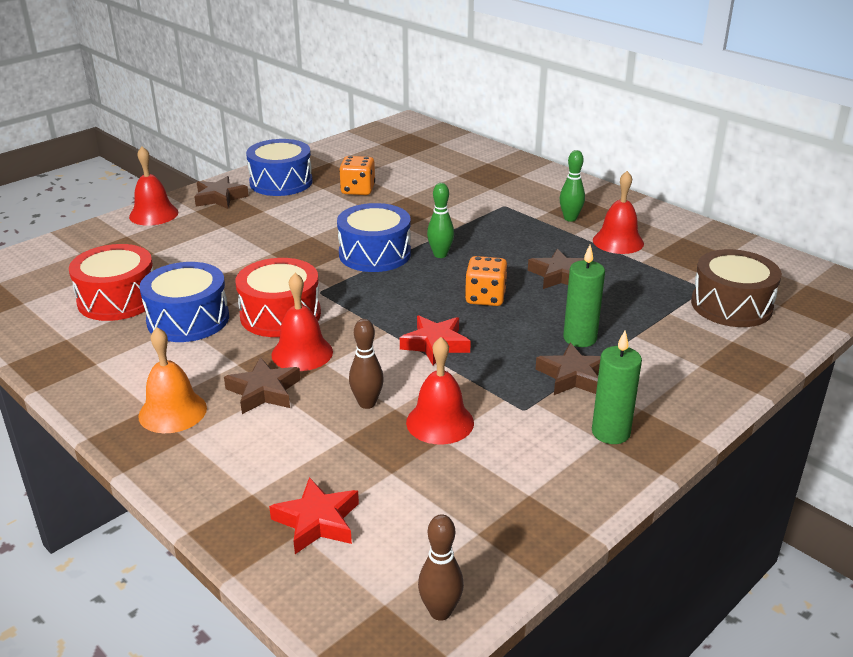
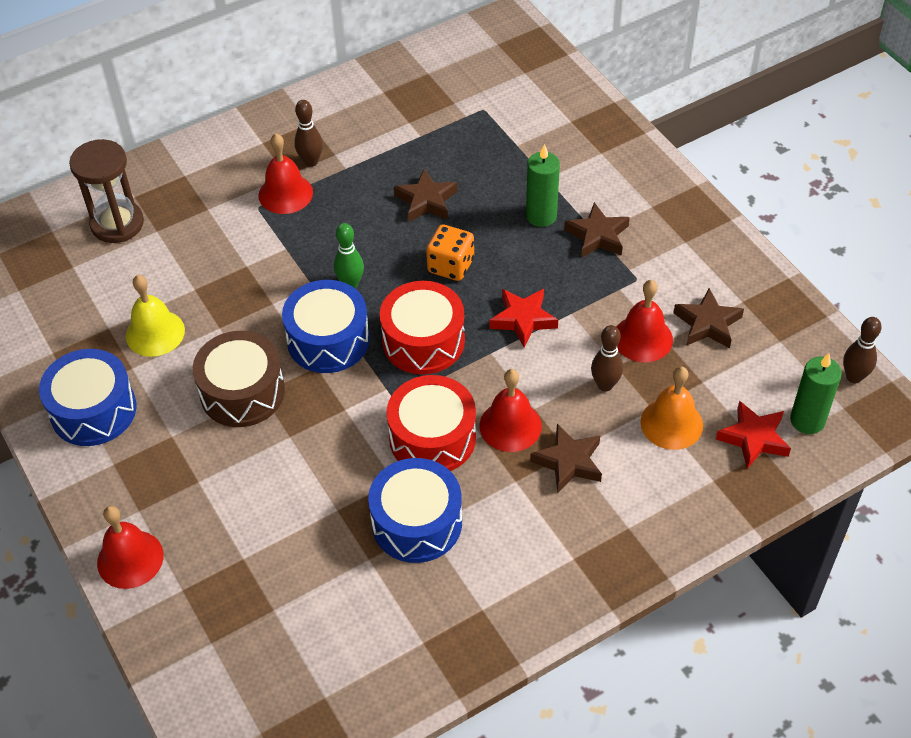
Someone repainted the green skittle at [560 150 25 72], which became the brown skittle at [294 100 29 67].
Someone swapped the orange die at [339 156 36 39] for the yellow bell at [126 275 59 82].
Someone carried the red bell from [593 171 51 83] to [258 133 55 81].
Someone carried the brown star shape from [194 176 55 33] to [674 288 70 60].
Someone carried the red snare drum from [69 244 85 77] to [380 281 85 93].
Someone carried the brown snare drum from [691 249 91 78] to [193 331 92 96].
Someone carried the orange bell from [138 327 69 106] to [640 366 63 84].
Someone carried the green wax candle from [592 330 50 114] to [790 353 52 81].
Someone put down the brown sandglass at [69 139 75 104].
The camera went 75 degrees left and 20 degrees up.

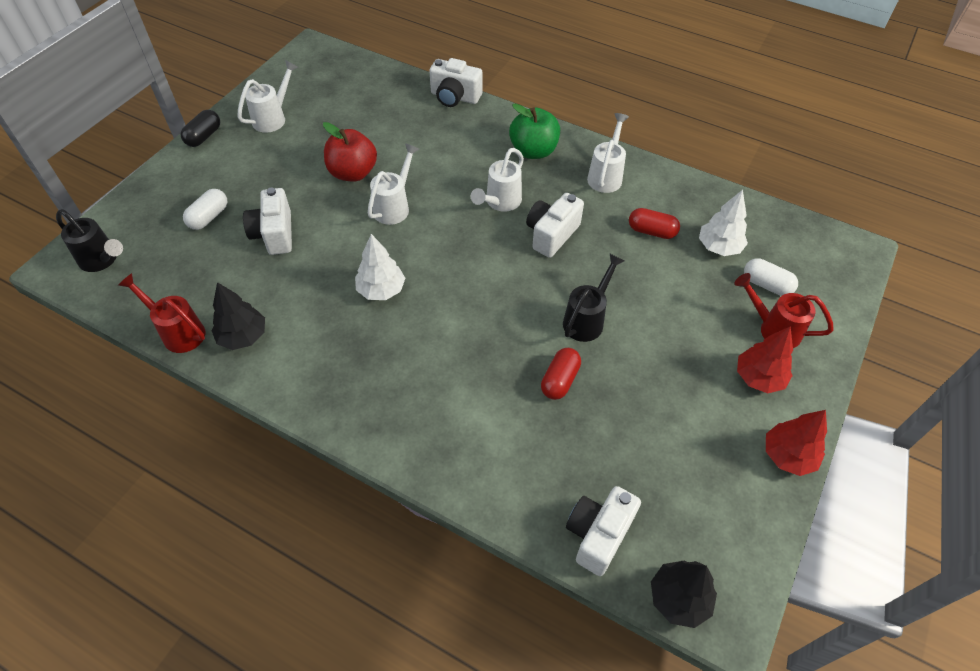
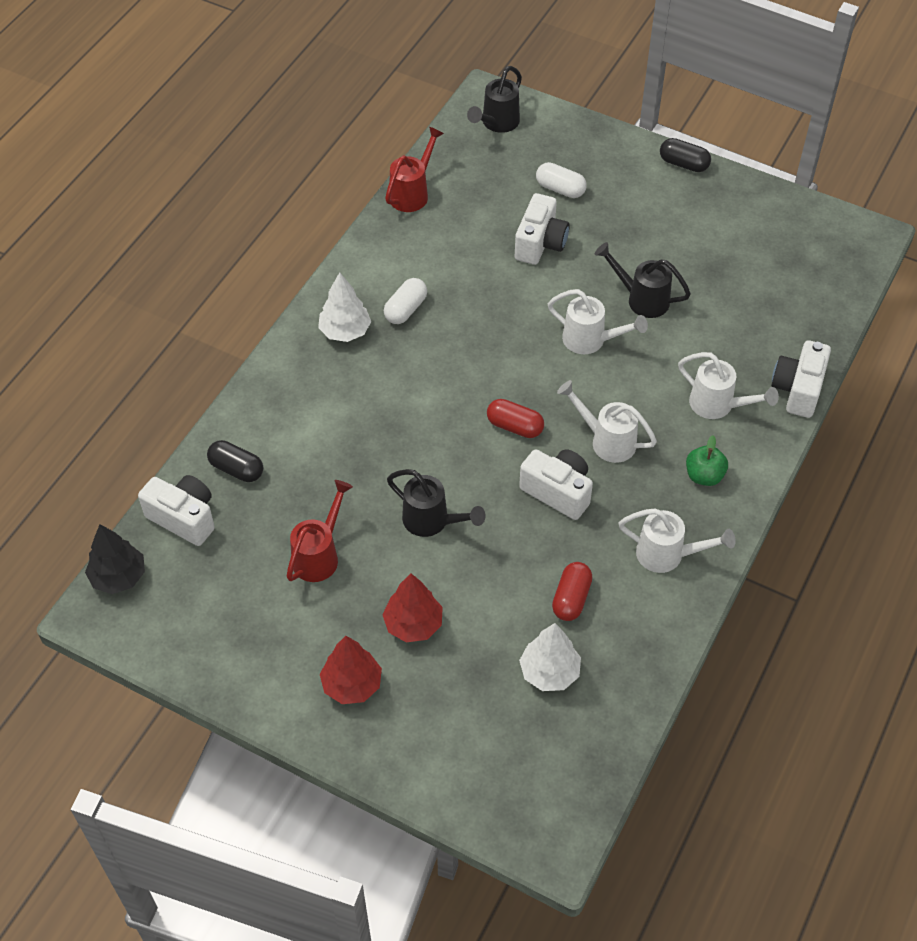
Someone carried the snow-white sprinkling can from [237 60 61 73] to [678 352 101 67].
Someone scaled the green apple at [509 103 51 56] by 0.63.
Someone swapped the red apple at [323 122 54 60] for the jet-black sprinkling can at [595 242 96 76].
Someone rotated the snow-white compact camera at [243 187 49 68] by 120 degrees clockwise.
Someone carried the snow-white toy tree from [355 234 50 66] to [318 272 53 70].
Someone carried the snow-white pill shape from [744 258 54 38] to [384 278 43 46].
Someone carried the red sprinkling can from [734 273 100 75] to [286 480 67 102].
Someone took away the jet-black toy tree at [211 282 54 68].
Someone carried the red pill shape from [541 348 40 52] to [487 399 57 39].
Someone carried the red toy tree from [766 410 61 66] to [382 574 61 68].
Someone put down the jet-black pill shape at [207 440 56 42].
The camera went 90 degrees right and 0 degrees up.

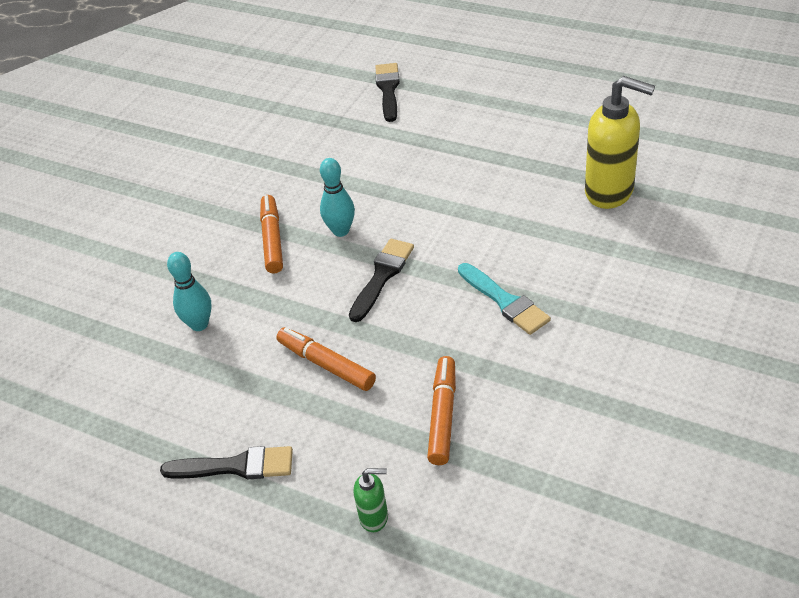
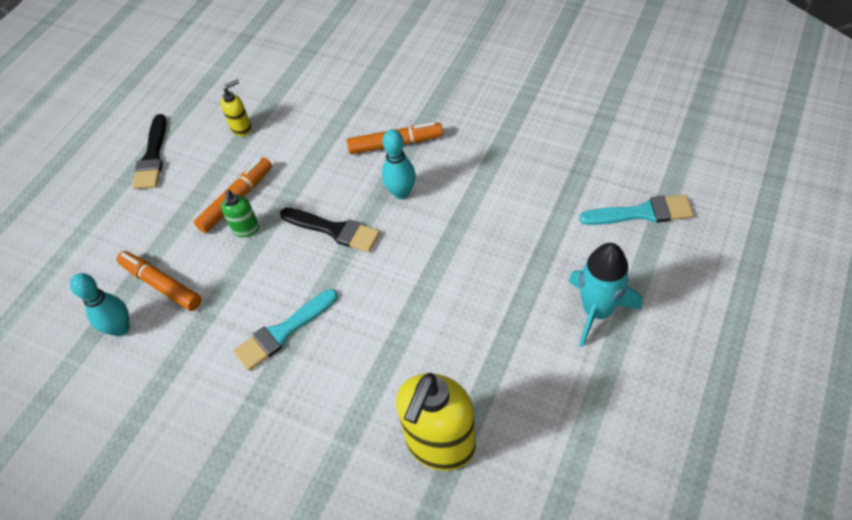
Someone repainted the jet-black paint brush at [375 63 25 59], which became the turquoise paint brush at [579 195 115 30].
Someone carried the turquoise skittle from [167 252 44 79] to [70 273 60 63].
Someone rotated the orange felt pen at [427 356 29 109] by 150 degrees counterclockwise.
Someone carried the green soap dispenser from [353 468 35 64] to [221 190 38 47].
Someone put down the yellow soap dispenser at [220 80 32 56].
Someone put down the turquoise rocket at [568 243 74 105].
The camera went 90 degrees right and 10 degrees up.

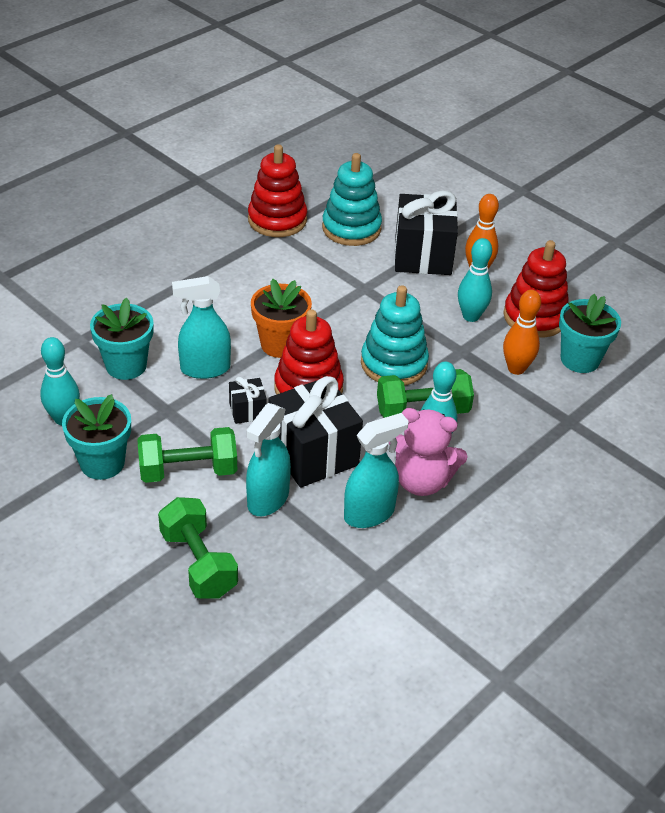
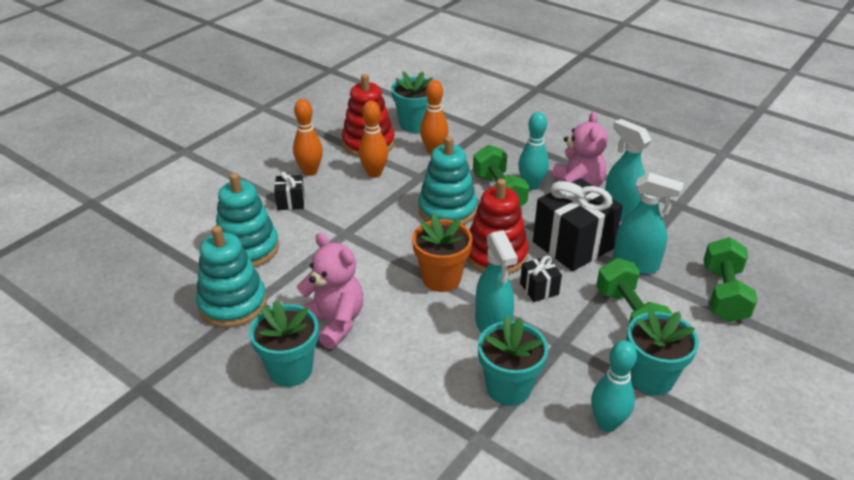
Someone repainted the red ring stacker at [248 144 59 93], which became the turquoise ring stacker at [196 226 71 102].
Someone scaled the jet-black present at [394 190 64 85] by 0.47.
Someone repainted the turquoise skittle at [458 238 34 84], which became the orange skittle at [359 101 29 77].
Someone rotated the green dumbbell at [158 497 80 102] by 45 degrees counterclockwise.
Someone put down the rosy teddy bear at [297 233 66 116].
Someone put down the turquoise flower pot at [249 300 70 87].
The camera went 95 degrees left and 5 degrees down.

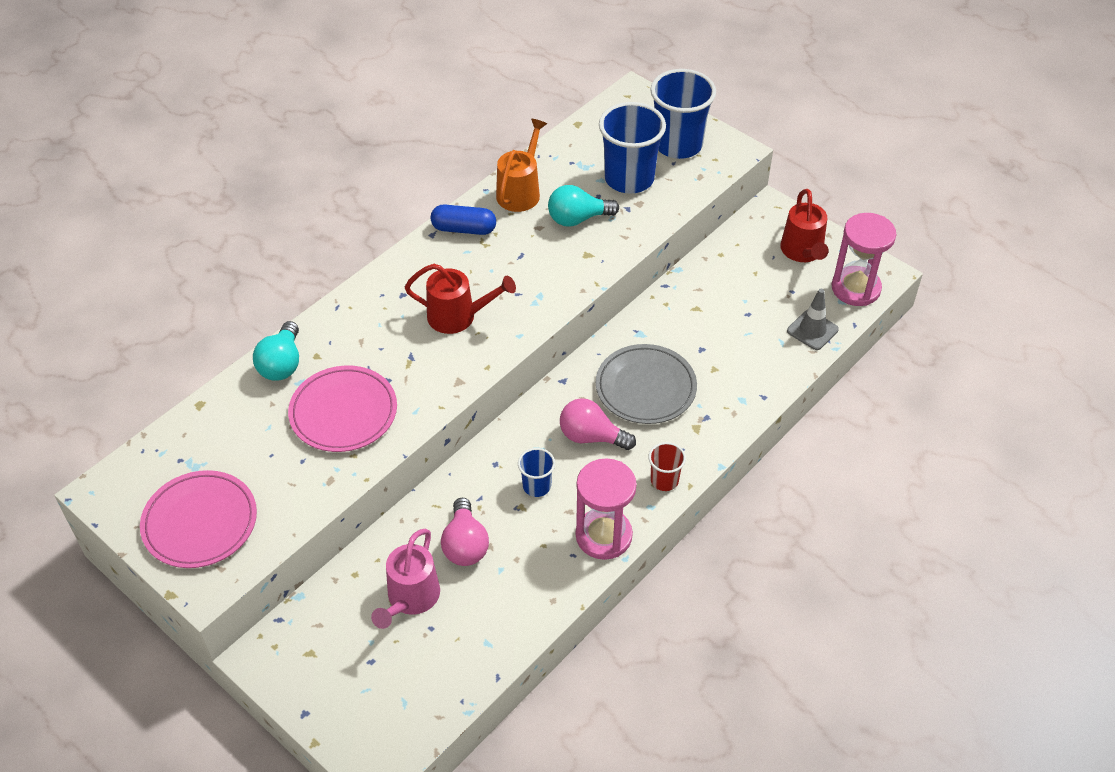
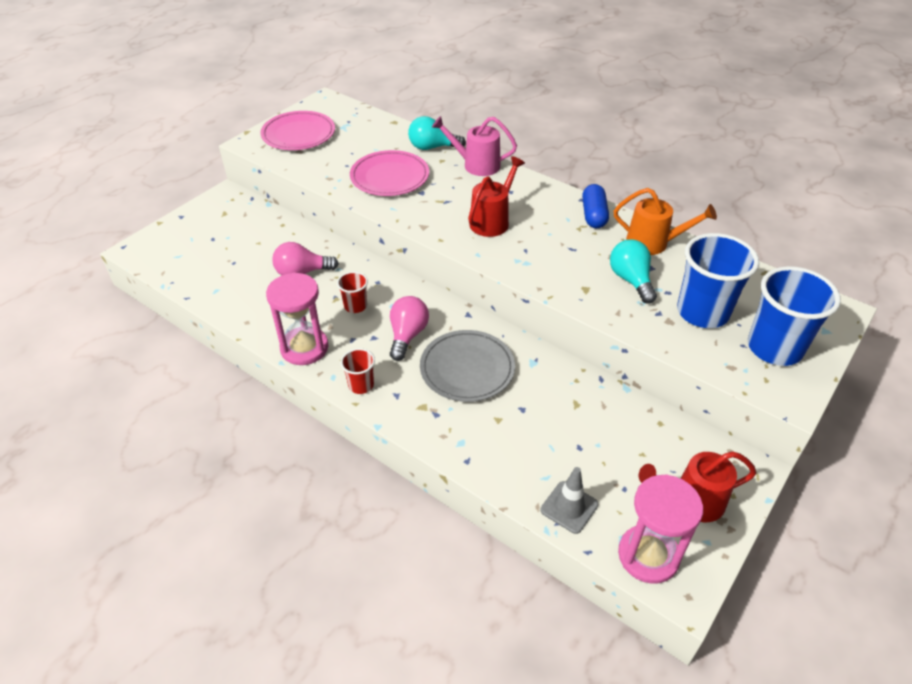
Someone rotated the red sprinkling can at [405 264 111 70] by 150 degrees counterclockwise.
Someone repainted the royal blue cup at [518 448 37 49], which became the red cup at [337 271 31 42].
Someone carried the rosy sprinkling can from [371 529 69 100] to [432 116 85 60].
The camera went 85 degrees right and 5 degrees down.

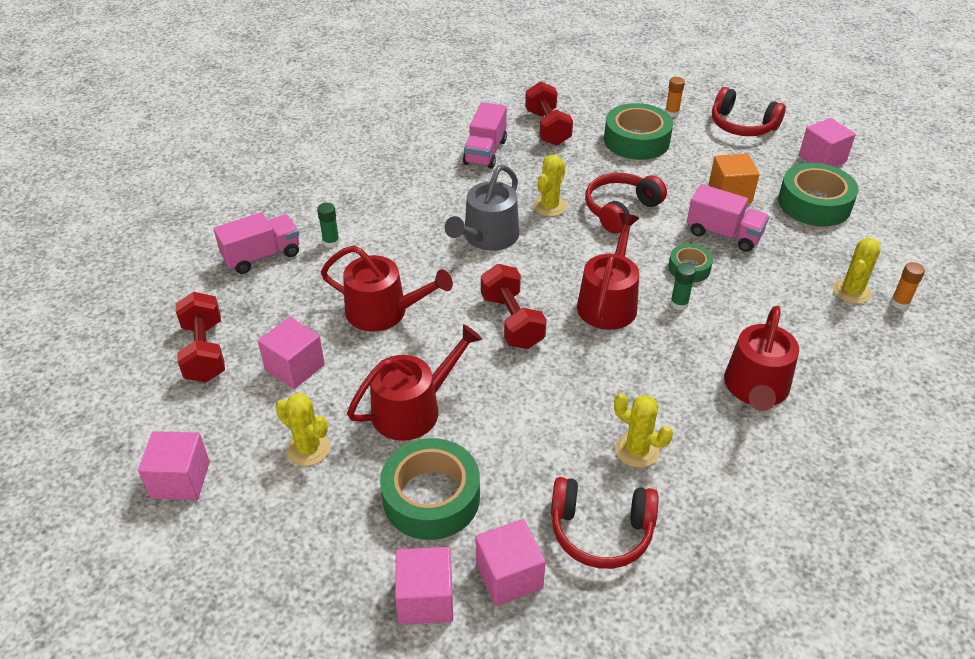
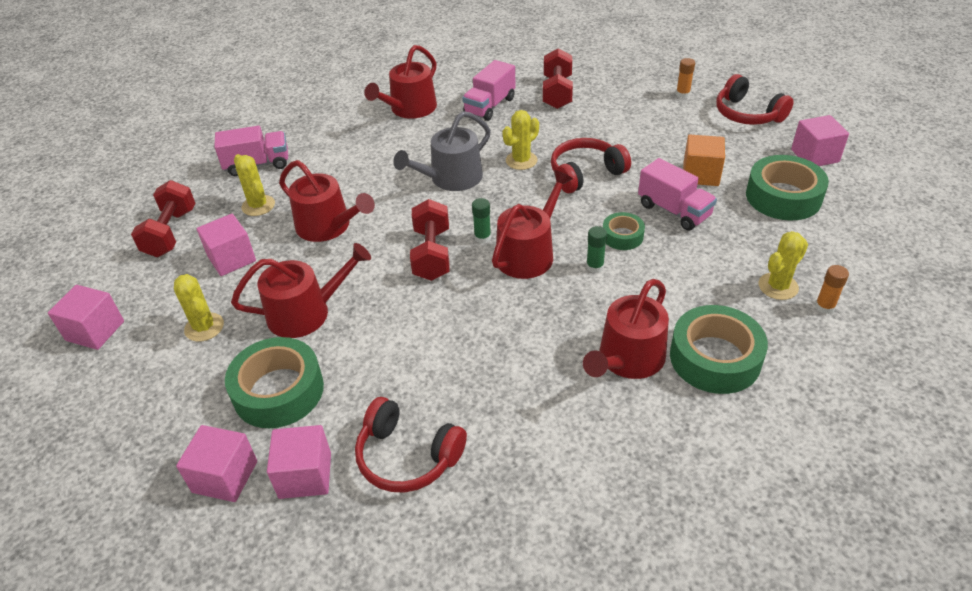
Someone carried the green roll of tape from [604 103 69 57] to [670 305 98 89].
Someone carried the green glue from [317 203 23 45] to [472 198 19 45].
Someone carried the yellow prickly plant from [614 393 59 75] to [234 154 41 62].
Someone put down the red sprinkling can at [364 45 73 74].
The camera went 20 degrees right and 0 degrees up.

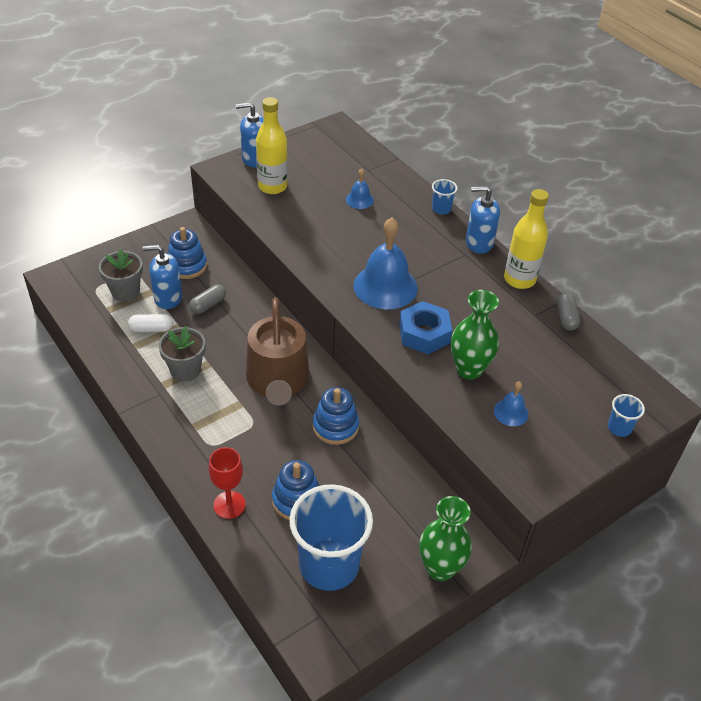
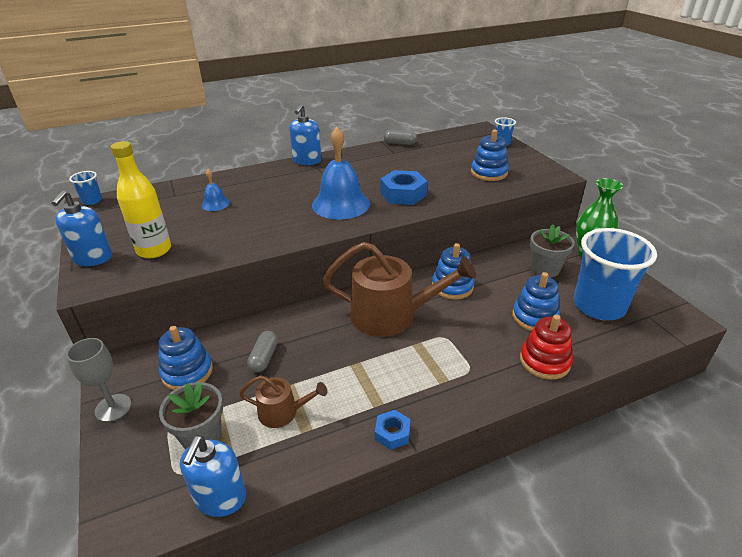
Someone carried the royal blue cup from [432 179 26 36] to [69 171 33 34].
Someone took away the yellow bottle at [504 189 45 100].
Someone carried the royal blue soap dispenser from [142 245 40 64] to [180 435 66 82].
Someone rotated the gray pill shape at [189 285 37 29] by 45 degrees clockwise.
Someone took away the green flower vase at [451 290 48 90].
Someone swapped the snow-white pill shape at [128 314 45 18] for the brown sprinkling can at [239 375 88 53].
Someone carried the gray flower pot from [158 326 47 56] to [530 224 45 53].
Someone swapped the royal blue bell at [494 381 35 45] for the royal blue ring stacker at [471 130 38 51].
Someone swapped the red goblet at [209 447 37 72] for the red ring stacker at [520 315 53 65].
Someone put down the gray goblet at [66 338 65 84].
Someone put down the royal blue hexagon nut at [375 410 35 40].
The camera went 75 degrees left and 10 degrees down.

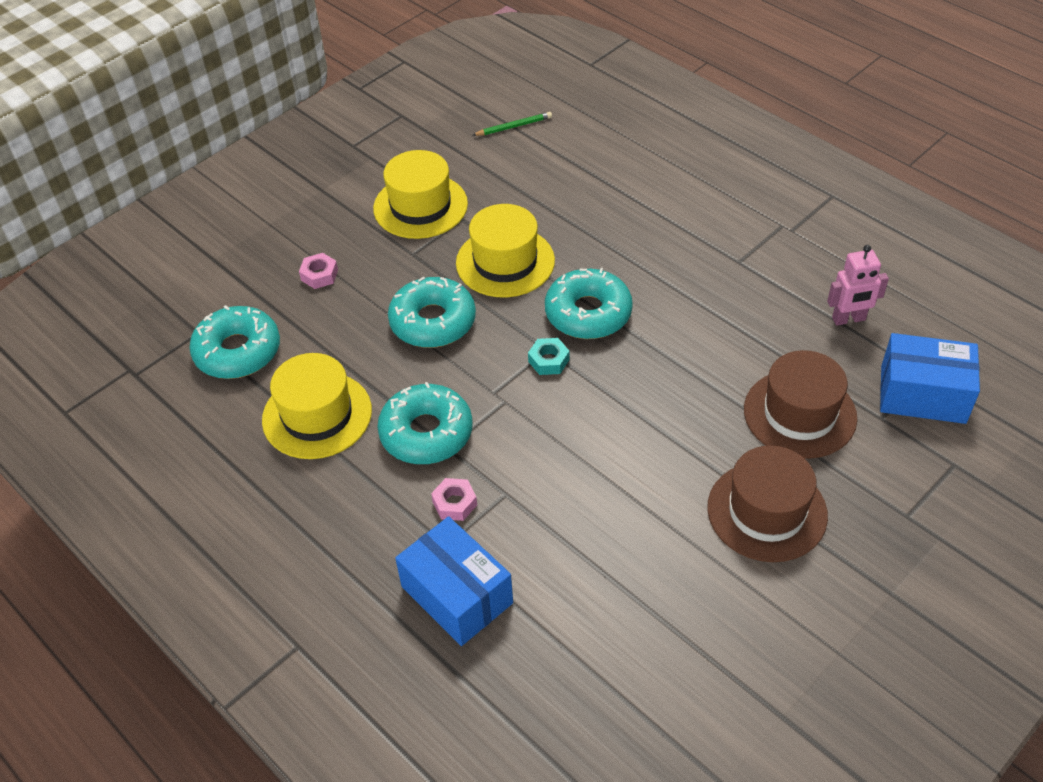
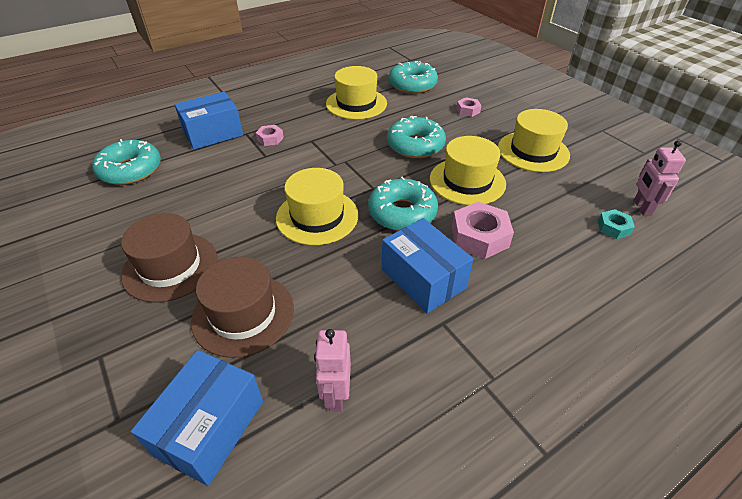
Someone swapped the green wooden pencil at [473 112 79 24] for the rosy robot at [634 140 52 76].
Someone carried the turquoise hexagon nut from [528 338 42 37] to [598 209 37 30].
Someone carried the turquoise doughnut from [377 382 96 82] to [92 139 69 46].
Someone put down the yellow hat at [276 168 82 77].
Someone put down the rosy hexagon nut at [452 202 62 57].
Someone put down the royal blue package at [382 218 91 96].
The camera went 100 degrees right and 5 degrees down.

